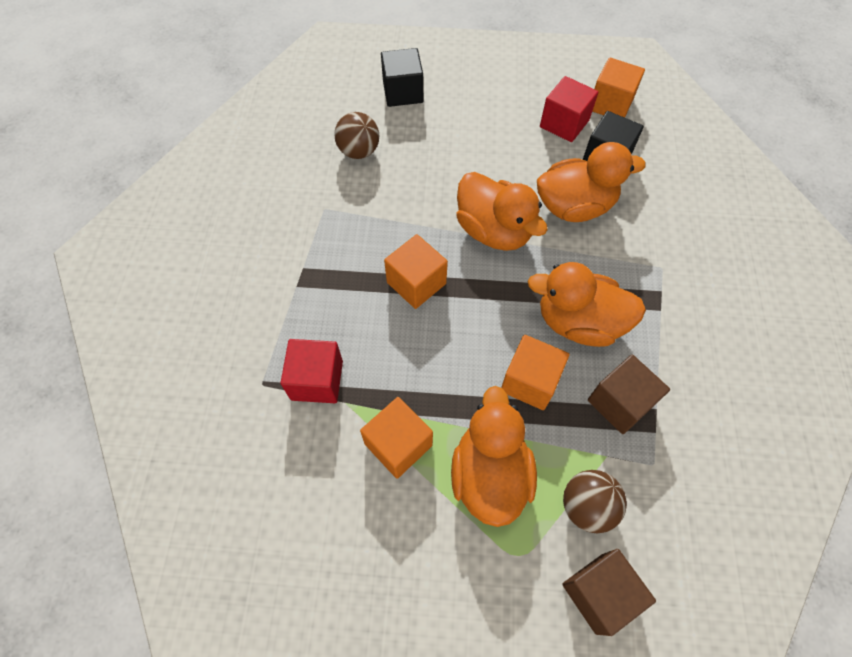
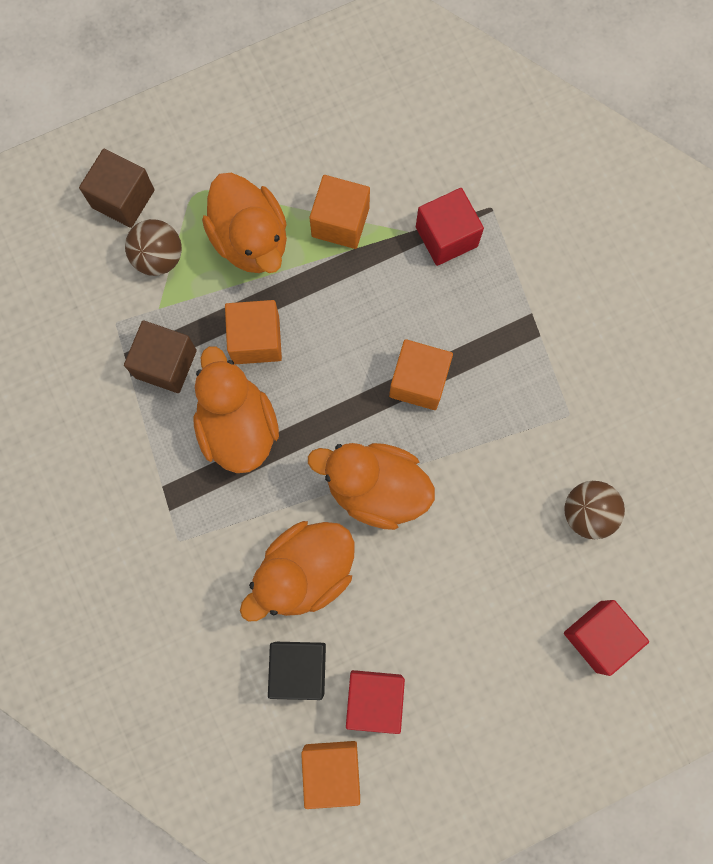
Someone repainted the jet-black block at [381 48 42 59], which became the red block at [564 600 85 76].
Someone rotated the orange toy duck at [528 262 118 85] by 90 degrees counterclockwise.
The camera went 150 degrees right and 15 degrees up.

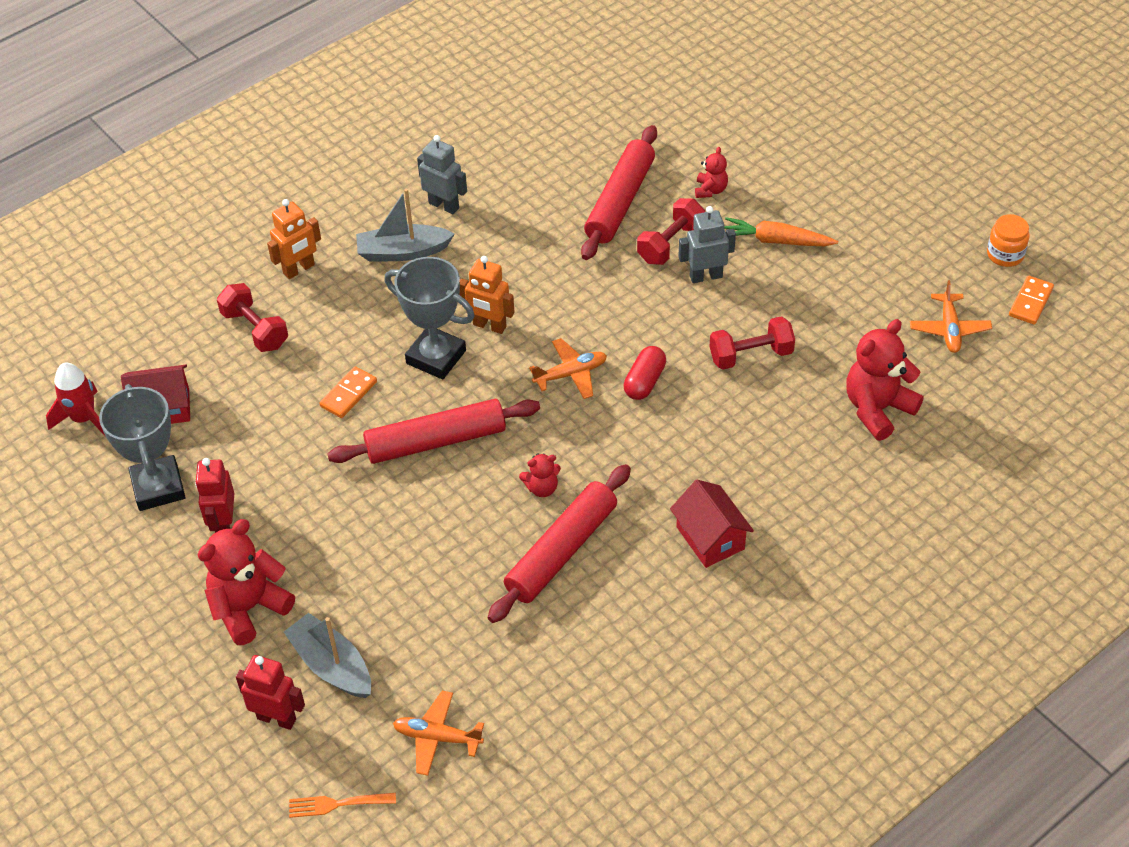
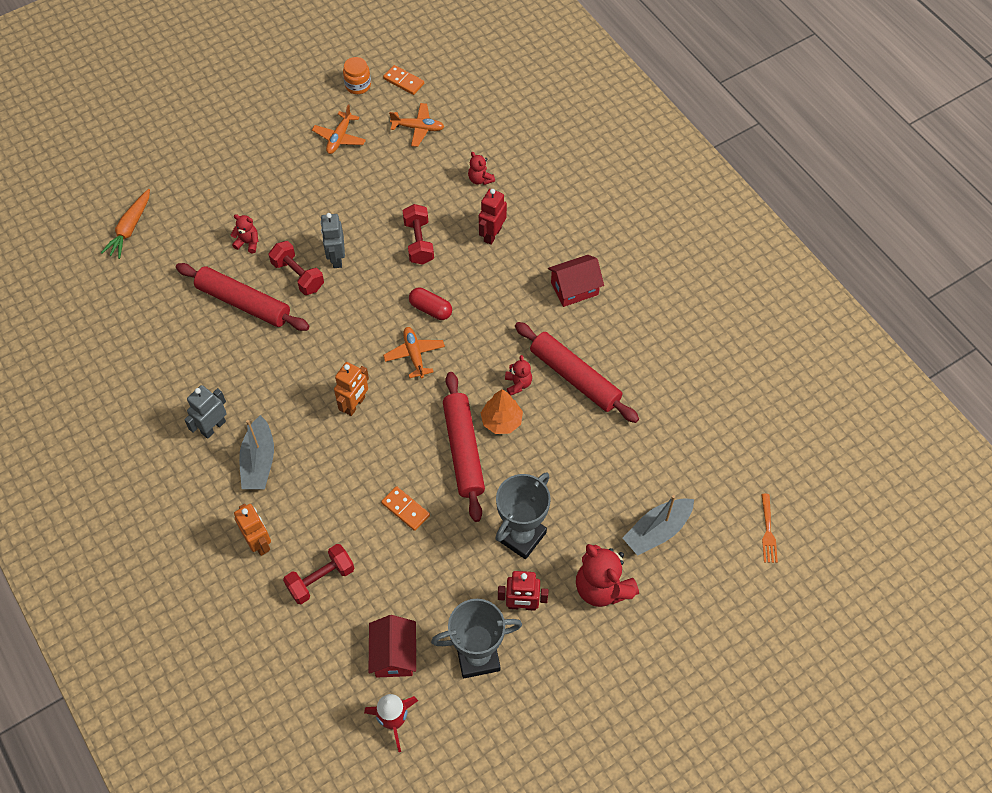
Someone carried the orange root vegetable from [724 217 114 29] to [101 189 49 70].
Someone carried the gray award cup from [384 257 91 122] to [495 472 56 87].
Someone scaled the red teddy bear at [846 319 78 122] by 0.51.
Someone carried the red robot from [236 655 69 75] to [479 189 28 56].
Someone carried the orange plane from [393 691 91 85] to [312 104 54 50].
Someone put down the orange toy tree at [481 389 42 45].
The camera went 85 degrees left and 10 degrees up.

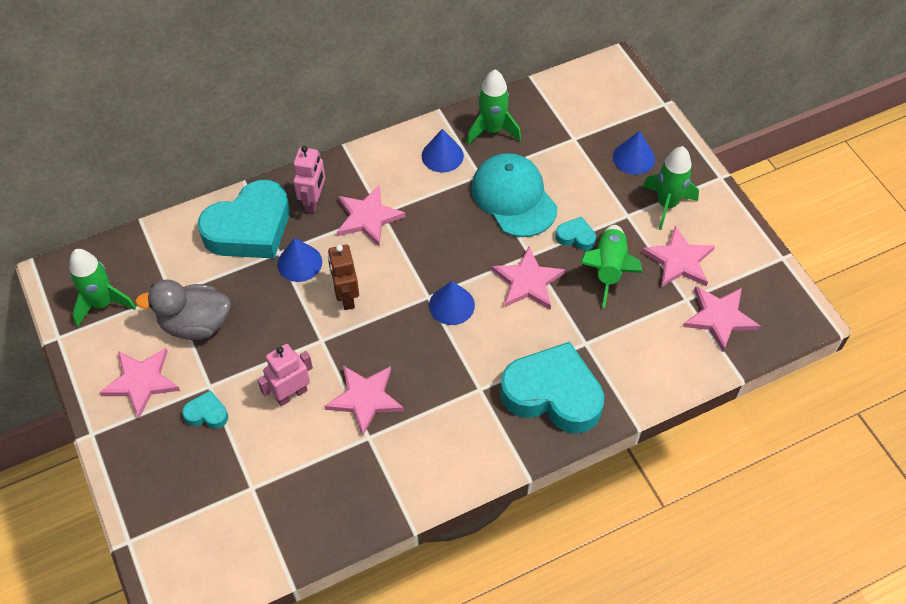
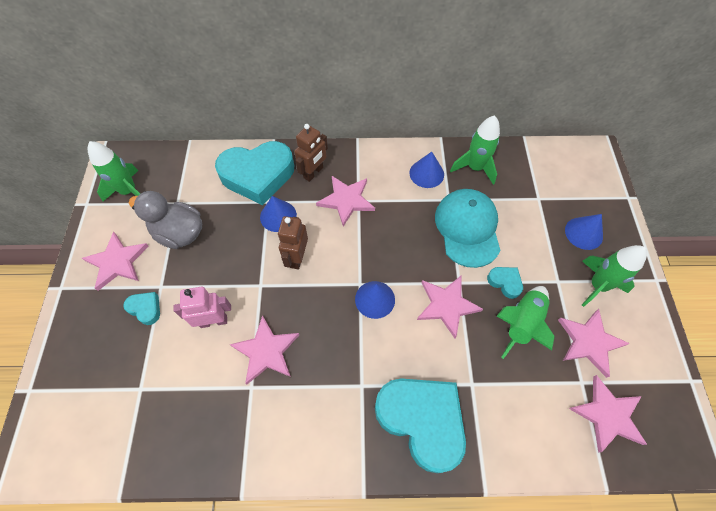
Someone repainted the rosy robot at [294 146 31 67], which became the brown robot at [294 124 34 58].
The camera went 25 degrees right and 5 degrees up.

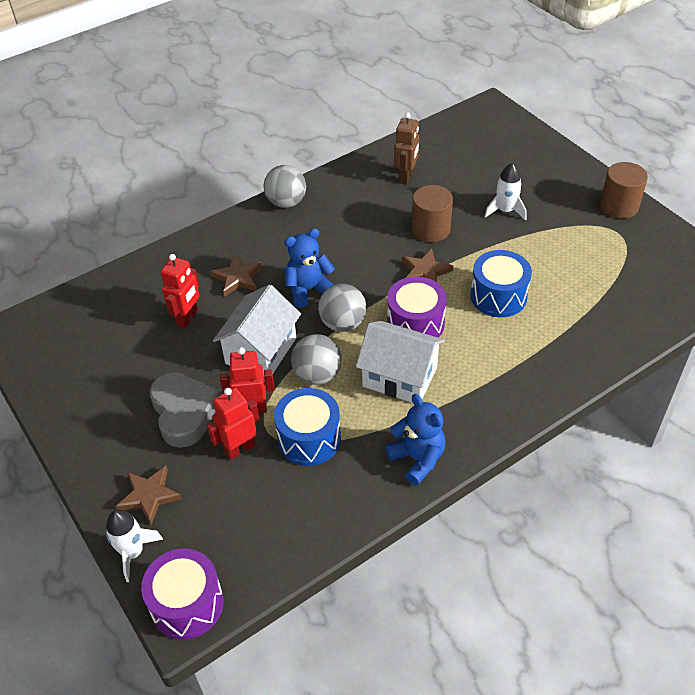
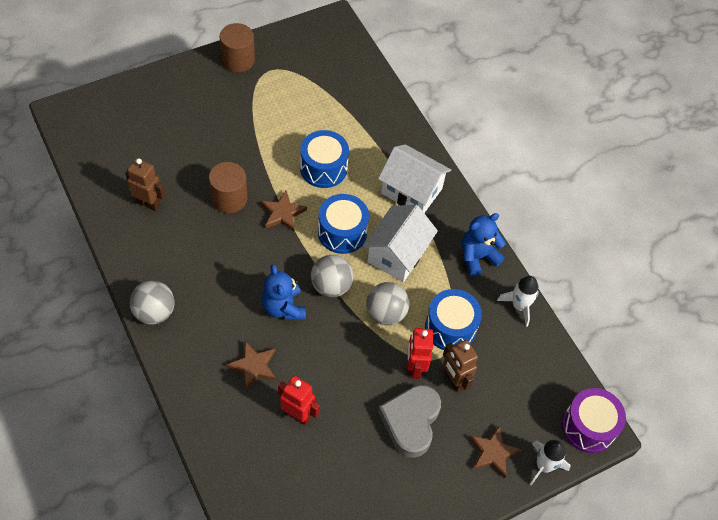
Someone carried the snow-white rocket from [484 163 43 58] to [497 276 42 51].
Someone repainted the royal purple snare drum at [387 277 60 61], which became the royal blue snare drum at [318 194 51 60].
Someone carried the snow-white toy house from [213 284 88 89] to [378 144 73 69].
Someone rotated the gray heart shape at [150 372 71 76] by 60 degrees counterclockwise.
Someone repainted the red robot at [207 388 52 72], which became the brown robot at [443 340 35 52].
The camera went 90 degrees left and 10 degrees up.

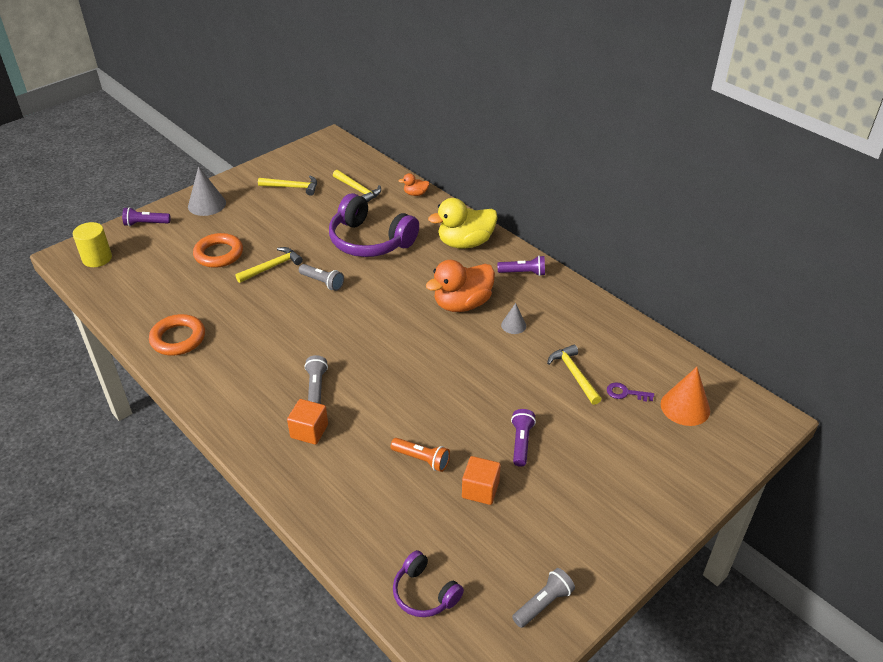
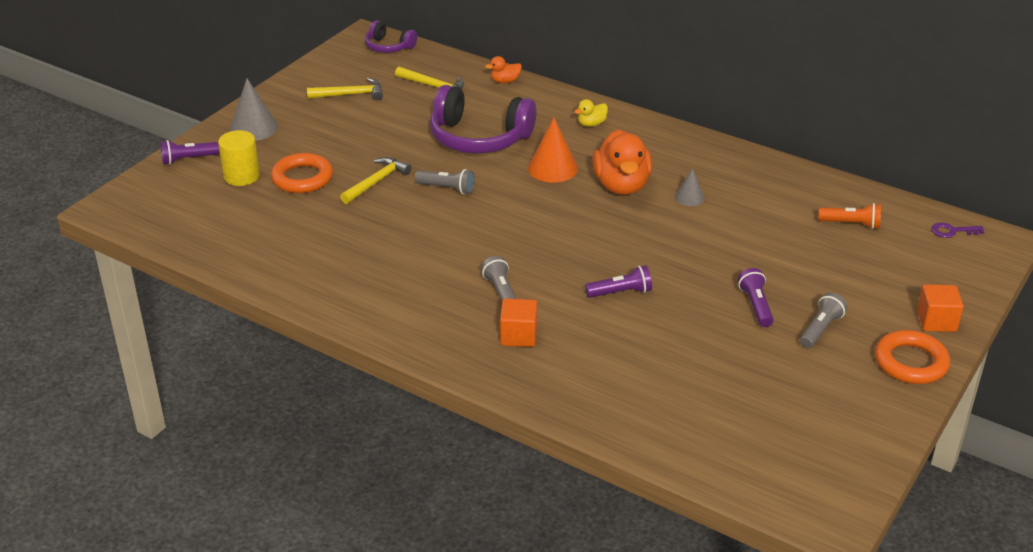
Someone scaled the yellow toy duck at [428 198 70 50] by 0.46.
Someone carried the yellow cylinder shape from [73 222 39 45] to [218 130 42 56].
Someone carried the royal purple torch from [498 256 47 20] to [585 265 67 33].
Someone rotated the orange toy duck at [426 260 69 52] by 45 degrees counterclockwise.
Someone carried the orange hoop from [149 314 56 41] to [875 330 75 54].
Someone took away the yellow claw hammer at [547 345 54 60].
Someone carried the orange solid cone from [661 367 49 59] to [528 118 50 65].
Someone carried the royal purple key from [607 382 47 20] to [931 222 54 16].
Someone carried the orange torch from [391 438 59 34] to [818 203 63 26].
Someone carried the orange block from [462 456 39 49] to [917 285 47 47].
Someone carried the royal purple headset from [393 550 71 67] to [365 20 52 33].
Someone carried the gray torch from [512 568 63 60] to [800 293 47 55].
The camera went 15 degrees left and 5 degrees down.

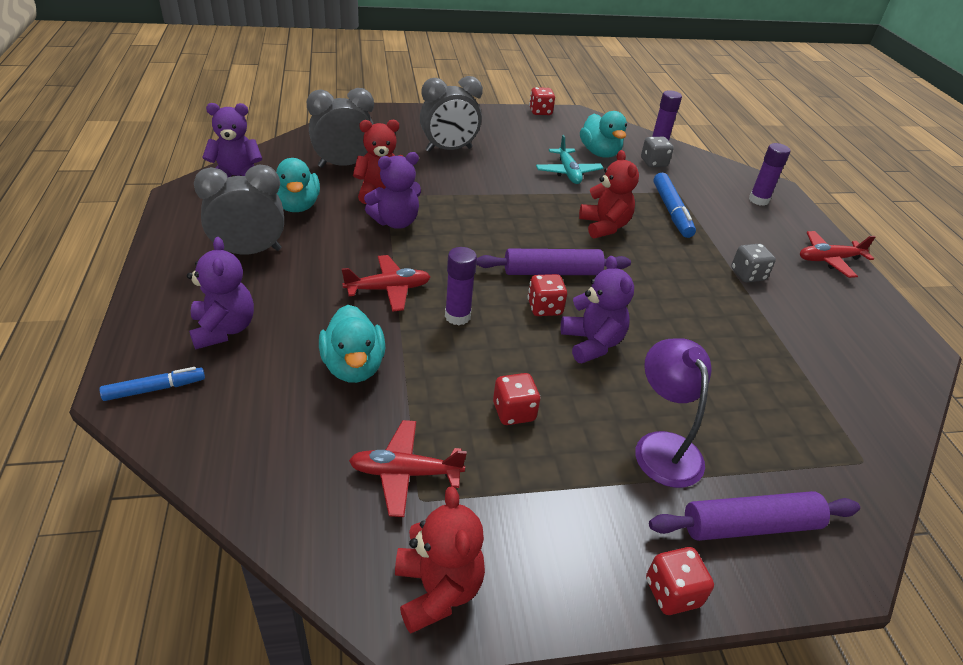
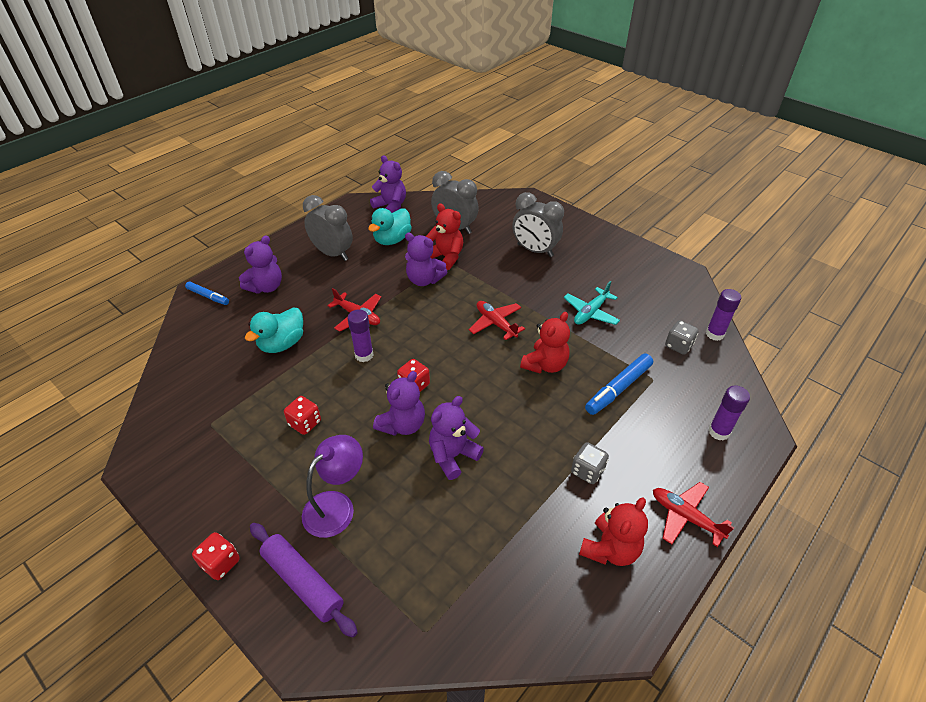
Someone took away the red die at [529 87 26 28].
Someone took away the turquoise toy duck at [580 111 47 47].
Someone took away the royal purple pastry roller at [476 249 155 26].
Someone carried the red plane from [349 420 118 97] to [469 301 56 39].
Someone carried the red teddy bear from [395 486 90 148] to [579 498 69 68].
Someone put down the royal purple teddy bear at [429 396 55 84].
The camera went 55 degrees right and 5 degrees up.

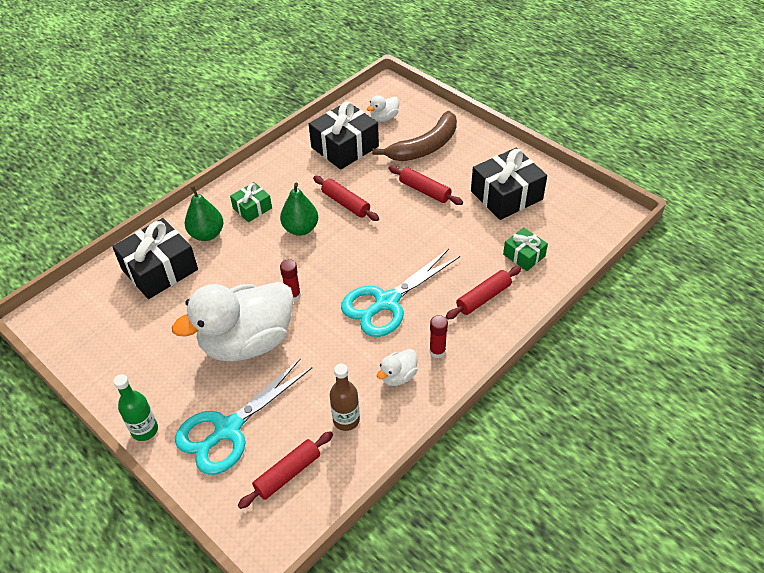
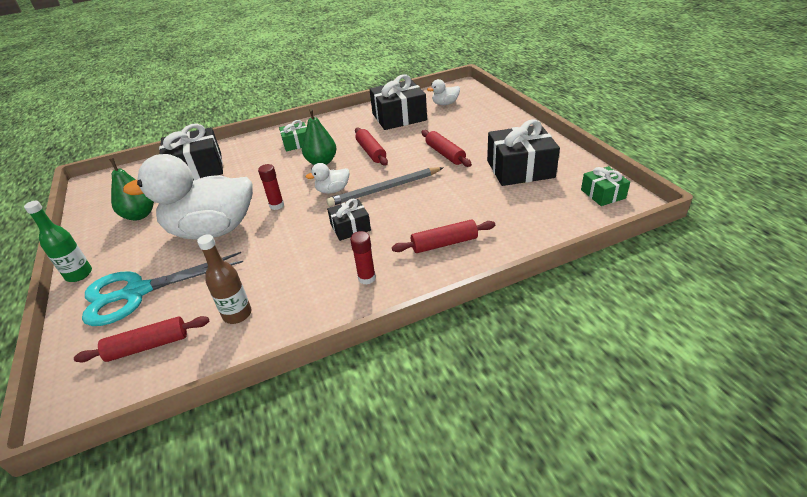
Someone took away the brown banana fruit at [372 111 85 50].
Someone carried the green pear fruit from [185 185 38 56] to [109 158 45 63].
Someone carried the green present from [503 227 45 44] to [581 166 49 40].
Someone swapped the turquoise shears at [341 249 119 88] for the jet-black present at [327 199 44 42].
Someone carried the snow-white toy duck from [377 349 41 37] to [306 163 43 31].
Someone put down the gray wooden pencil at [326 167 118 39].
The camera went 25 degrees right and 10 degrees down.

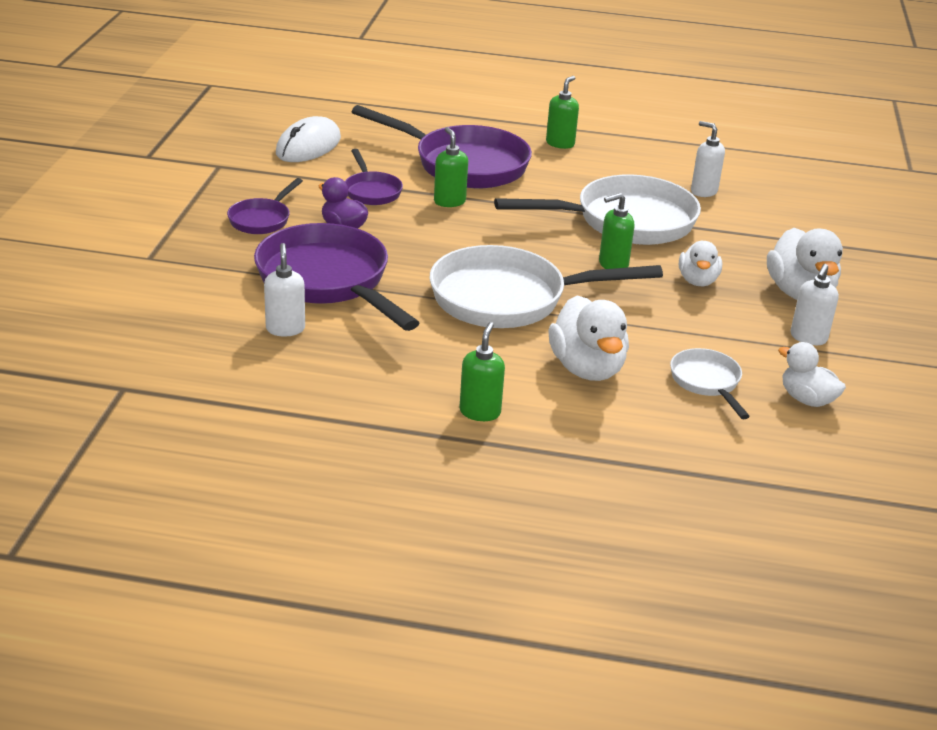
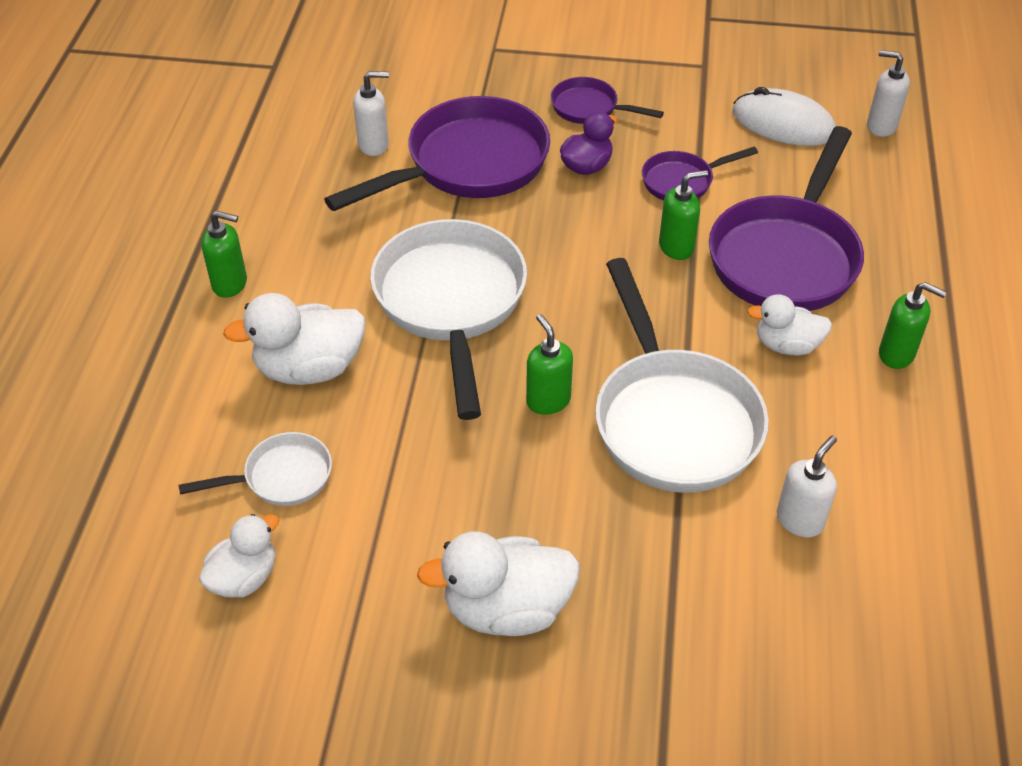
Someone carried the snow-white toy duck from [679 241 43 45] to [747 294 85 61].
Someone carried the snow-white soap dispenser from [790 264 49 81] to [867 50 43 87].
The camera went 90 degrees right and 15 degrees up.

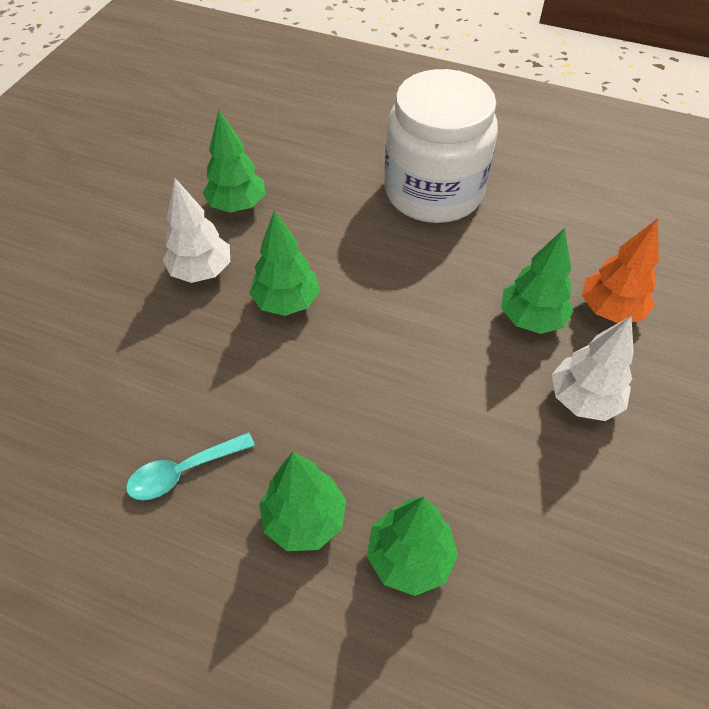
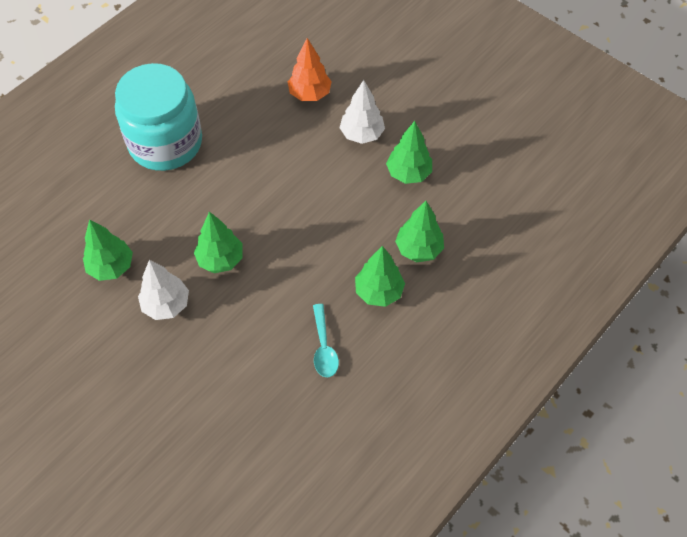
Someone repainted the snow-white jam jar at [384 69 114 154], which became the turquoise jam jar at [115 63 87 108].
Someone carried the green toy tree from [501 228 72 106] to [386 121 46 63].
The camera went 70 degrees left and 5 degrees up.

